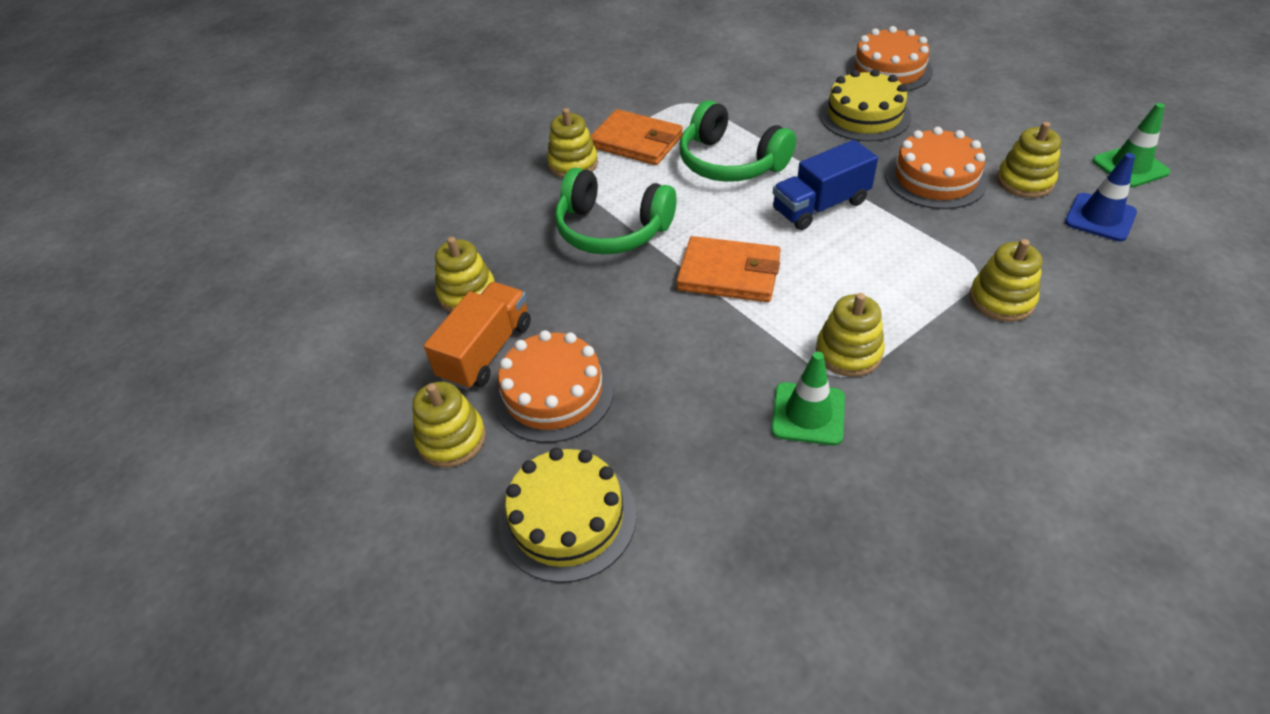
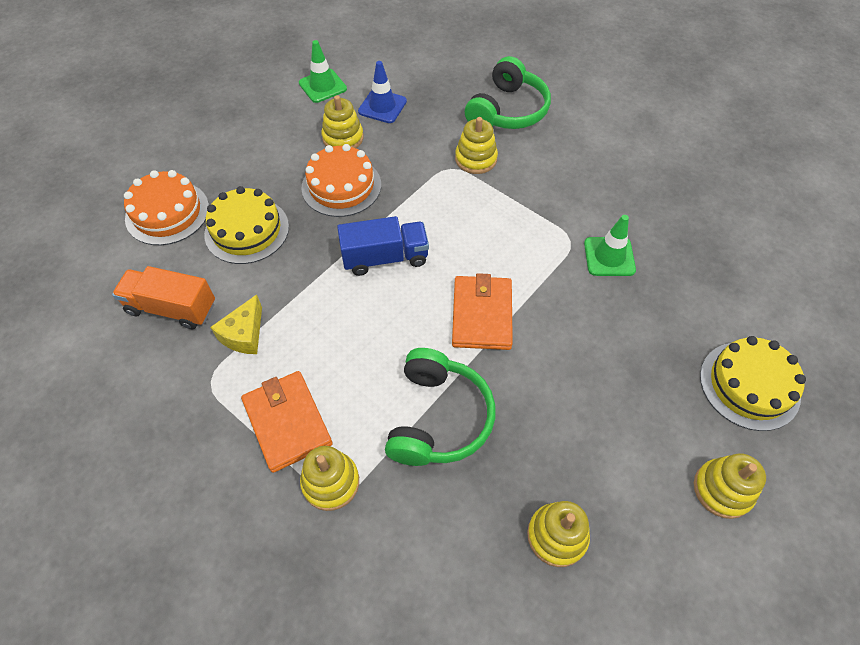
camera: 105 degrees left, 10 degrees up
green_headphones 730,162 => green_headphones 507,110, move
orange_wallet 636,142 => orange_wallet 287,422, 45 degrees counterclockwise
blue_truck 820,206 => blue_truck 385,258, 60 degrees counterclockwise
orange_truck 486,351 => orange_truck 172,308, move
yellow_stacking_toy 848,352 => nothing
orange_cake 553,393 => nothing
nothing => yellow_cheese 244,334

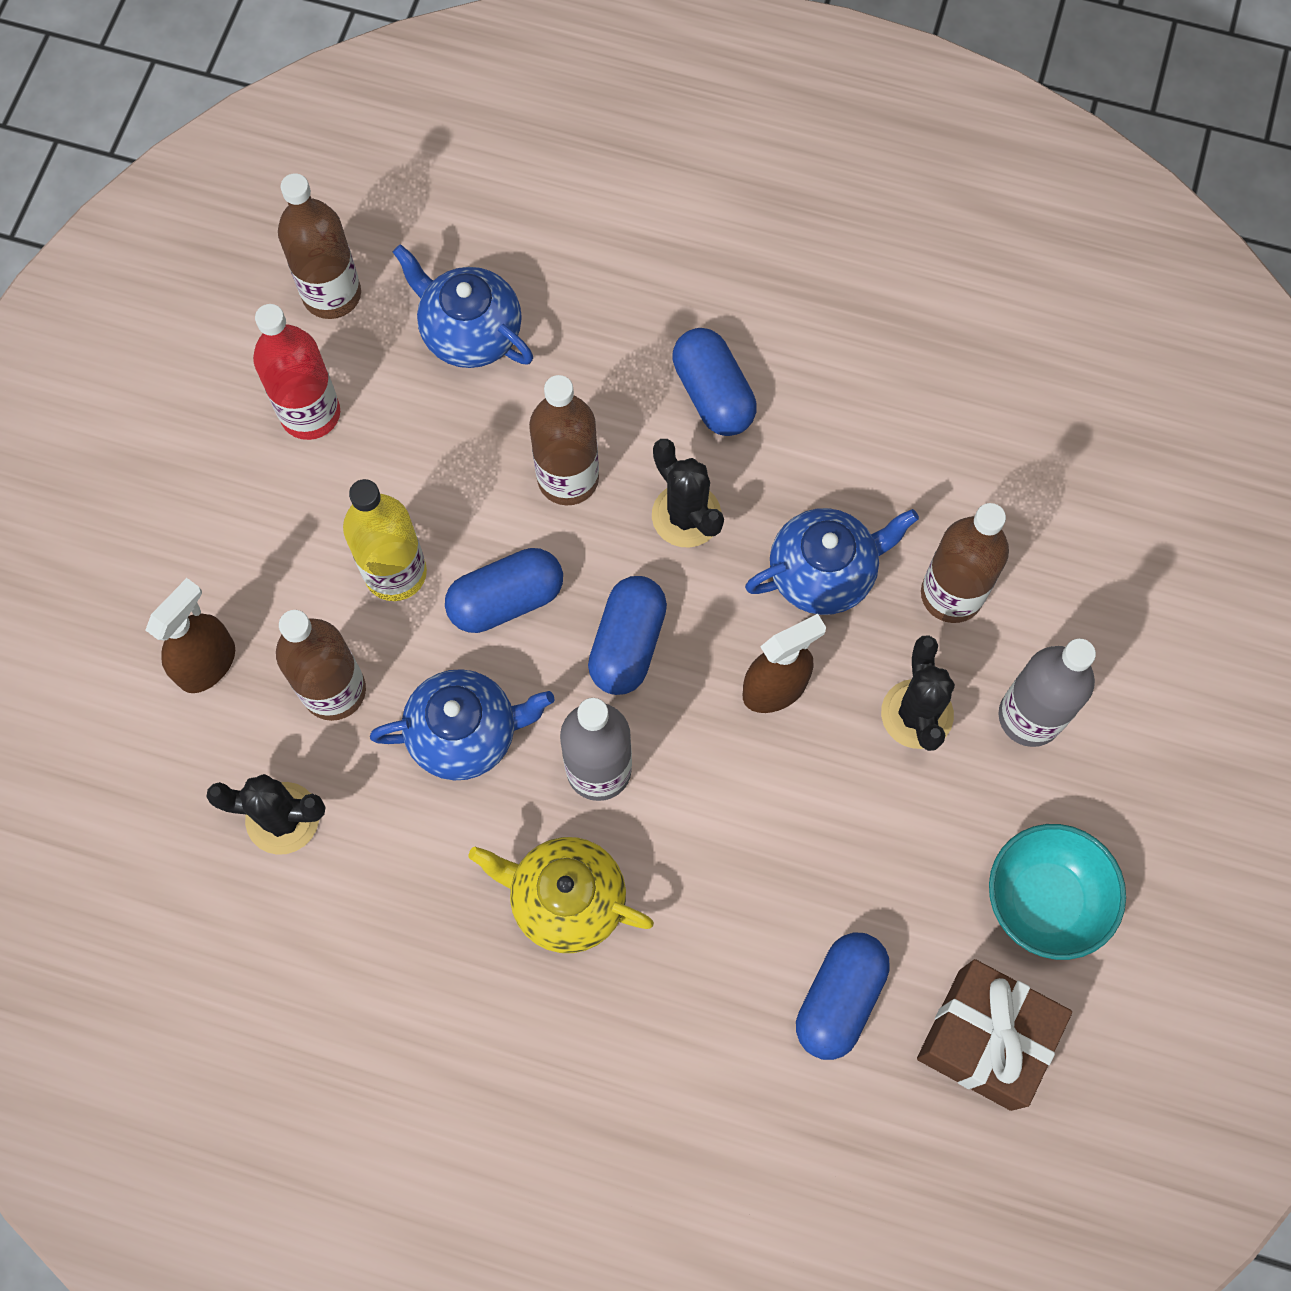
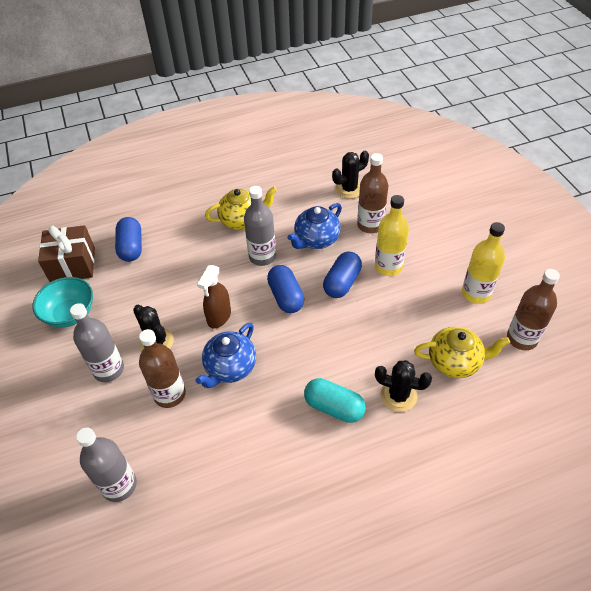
camera: 145 degrees right, 20 degrees down
blue_teapot 470,332 => yellow_teapot 455,362
red_bottle 310,413 => yellow_bottle 476,293
blue_capsule 713,394 => turquoise_capsule 334,407
brown_bottle 568,478 => nothing
black_cactus 686,515 => black_cactus 398,395, move
brown_spray_bottle 207,663 => nothing
nothing => grey_bottle 119,485

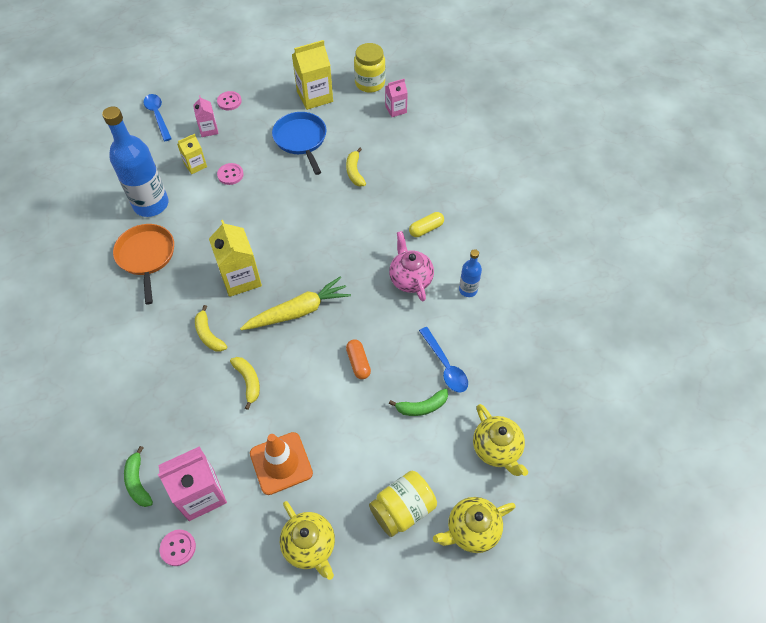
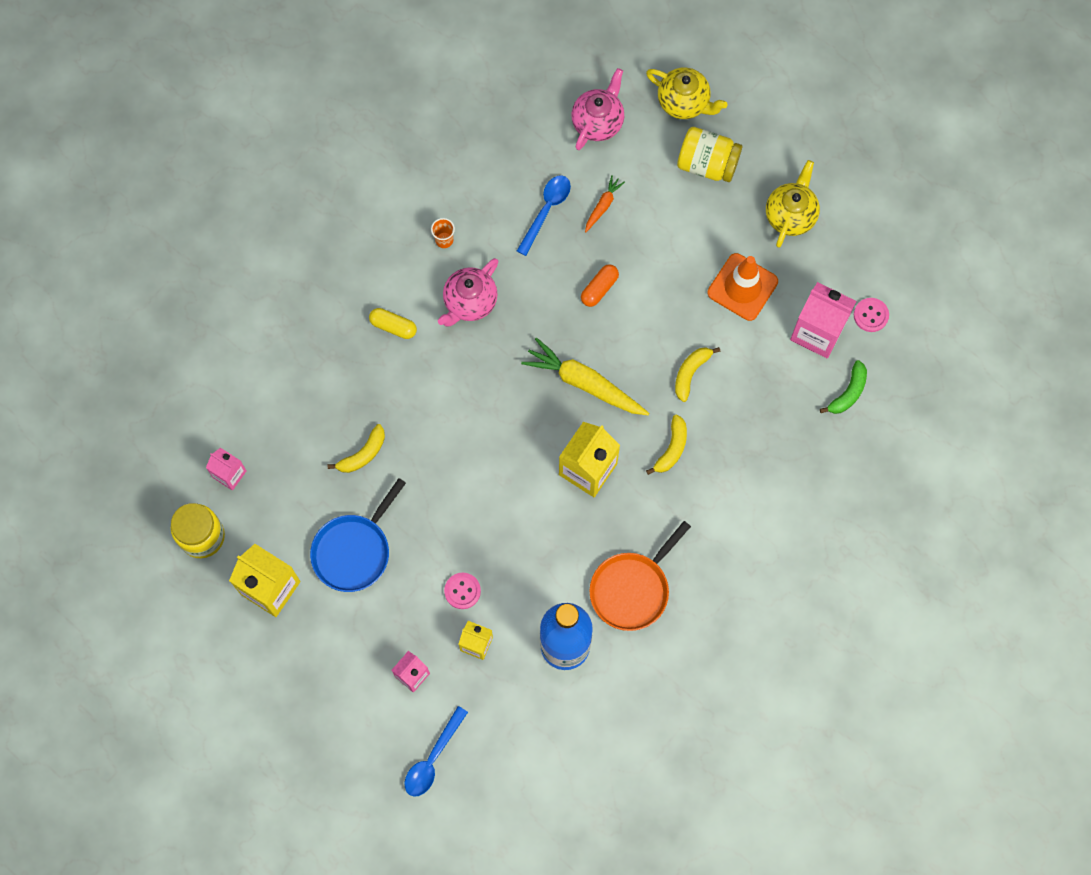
camera: 125 degrees left, 15 degrees up
pink_button 229,101 => nothing
blue_bottle 468,290 => orange_cup 444,240
green_banana 422,407 => orange_carrot 603,206
yellow_teapot 497,449 => pink_teapot 598,122

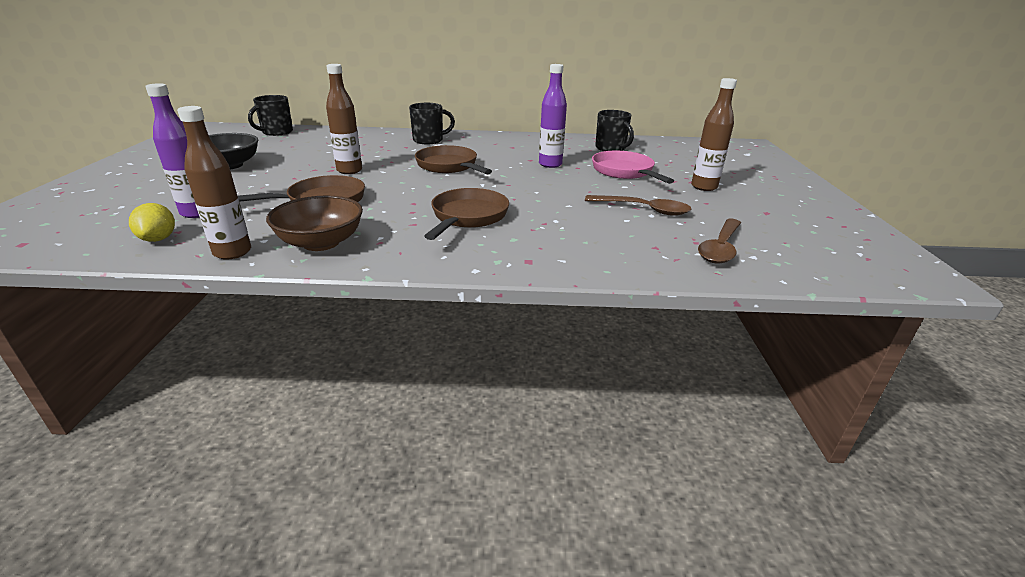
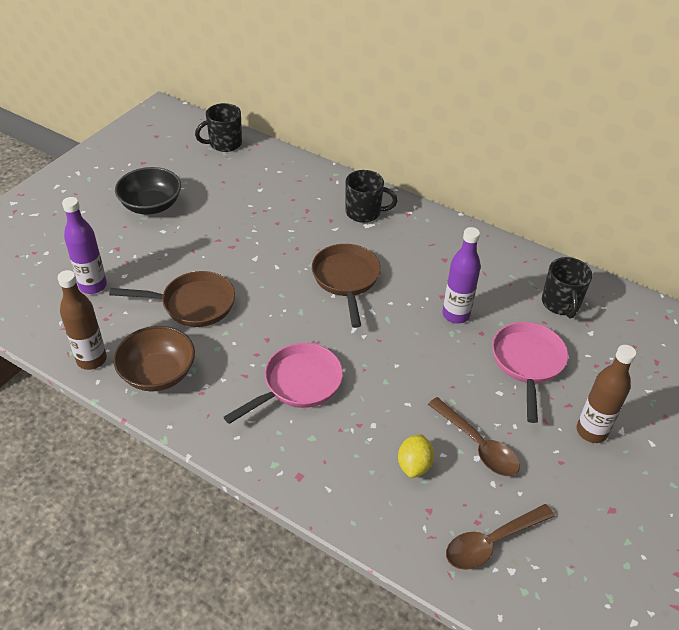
camera: 30 degrees right, 15 degrees up
brown_bottle 349,170 => nothing
brown_pan 468,217 => pink_pan 298,384
yellow_lemon 158,239 => yellow_lemon 414,465, move

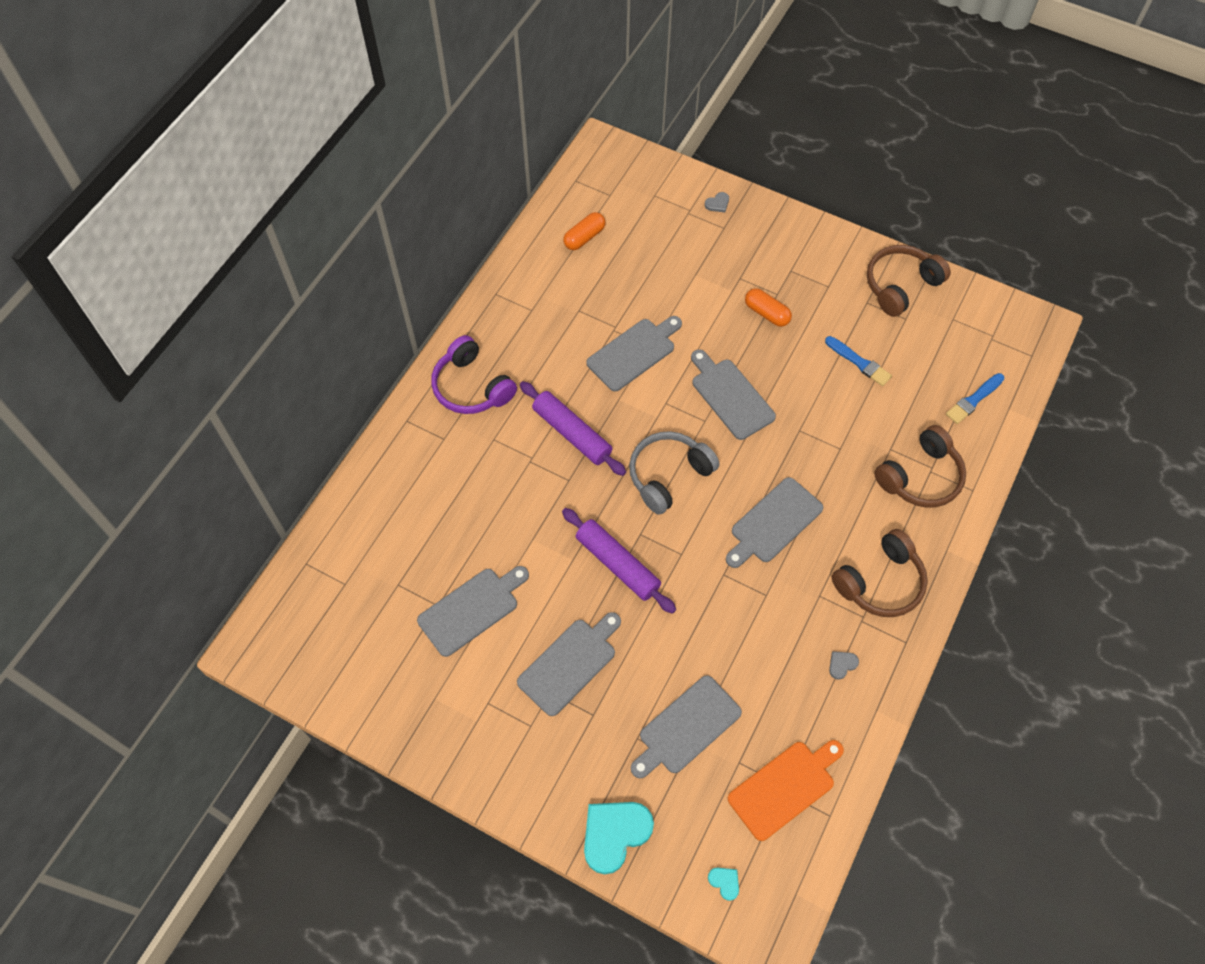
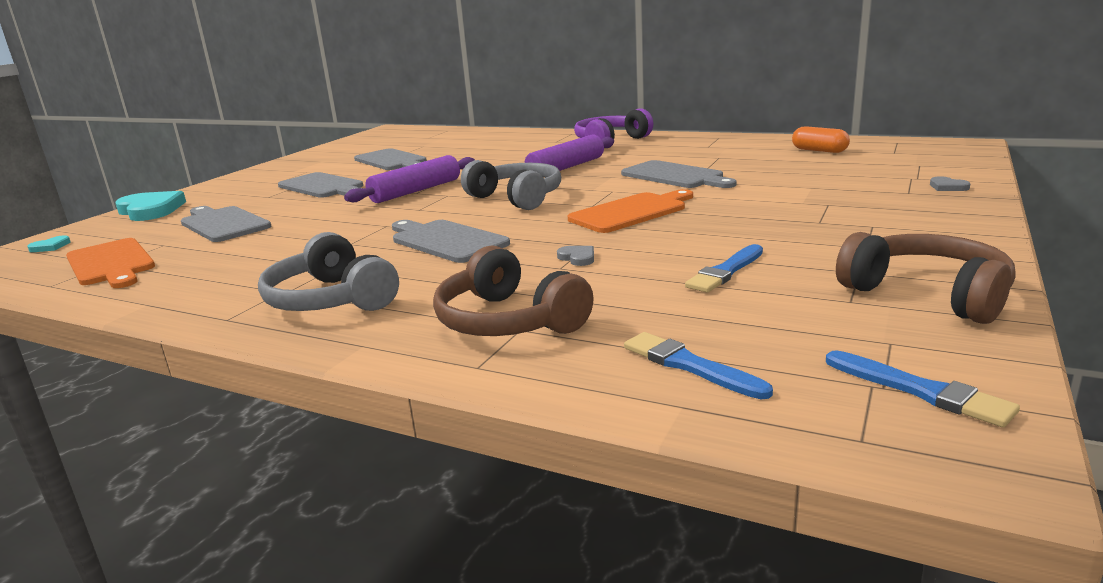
camera: 90 degrees right, 40 degrees down
orange_capsule 766,313 => nothing
grey_cutting_board 730,396 => orange_cutting_board 631,212
brown_headphones 880,582 => grey_headphones 331,299
grey_heart 842,664 => grey_heart 577,258, move
nothing => blue_brush 920,391

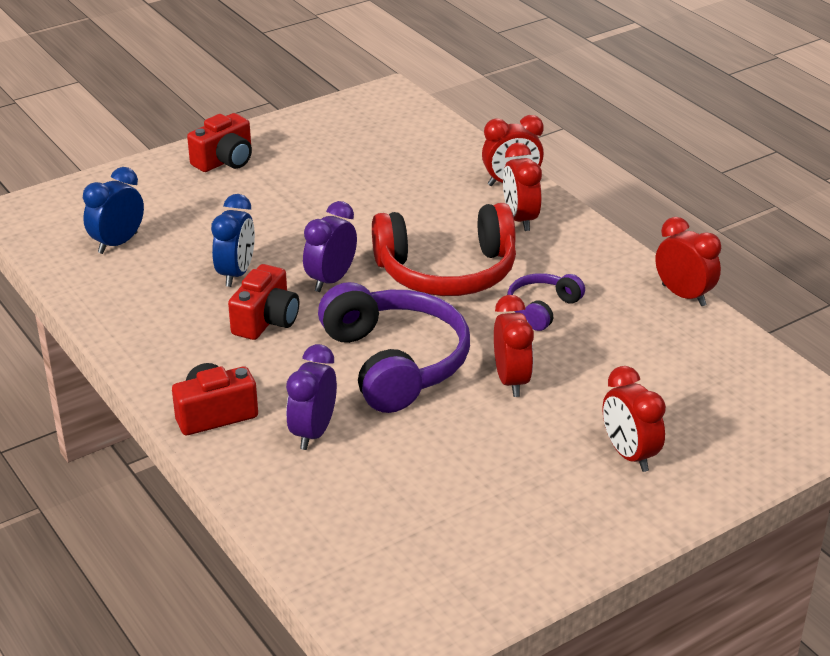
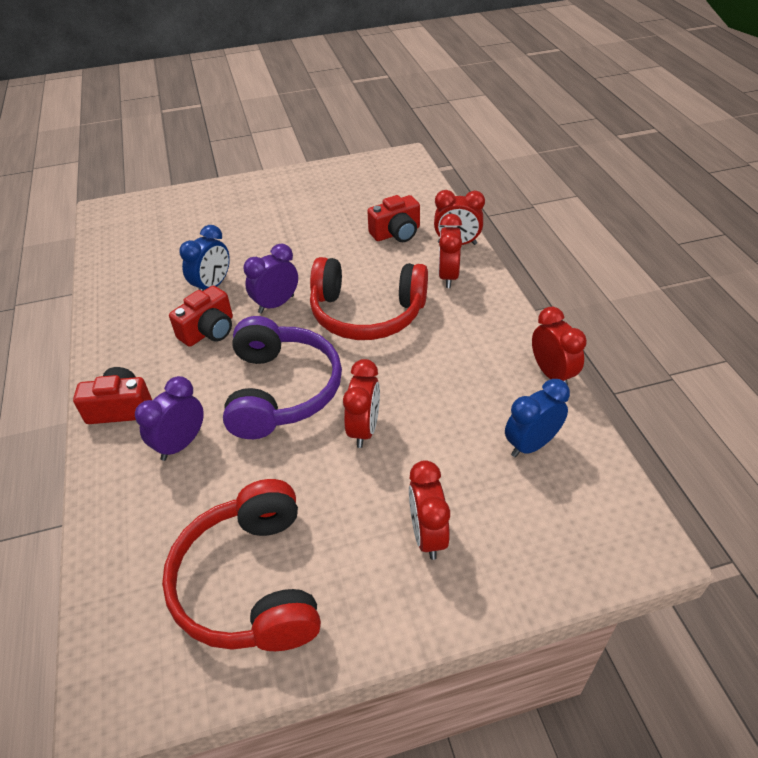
camera: 20 degrees right, 10 degrees up
red_camera 225,161 => red_camera 396,233, move
blue_clock 117,243 => blue_clock 531,444, move
purple_headphones 542,308 => nothing
nothing => red_headphones 250,583

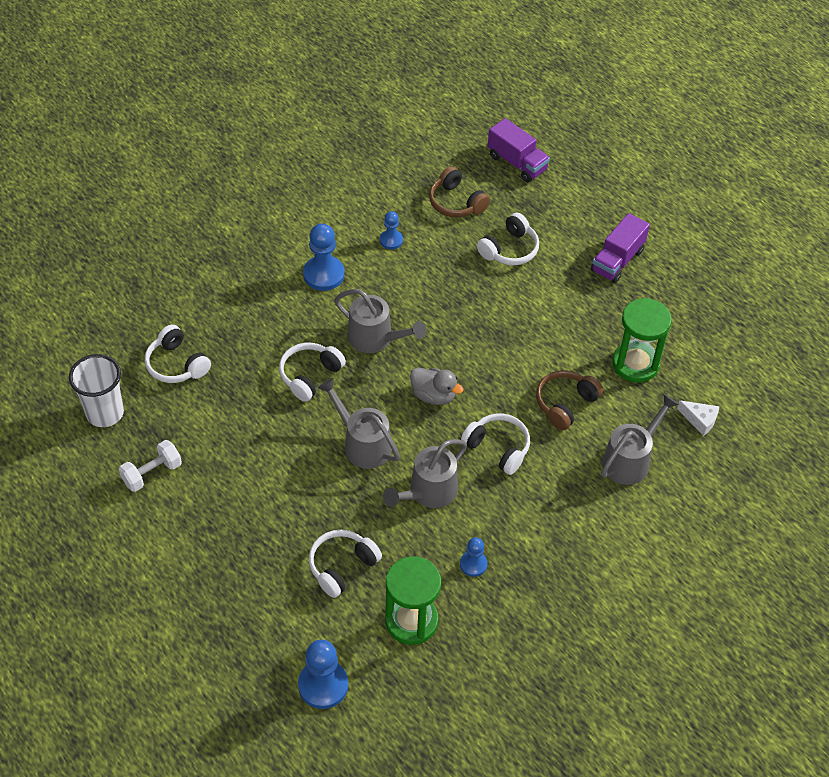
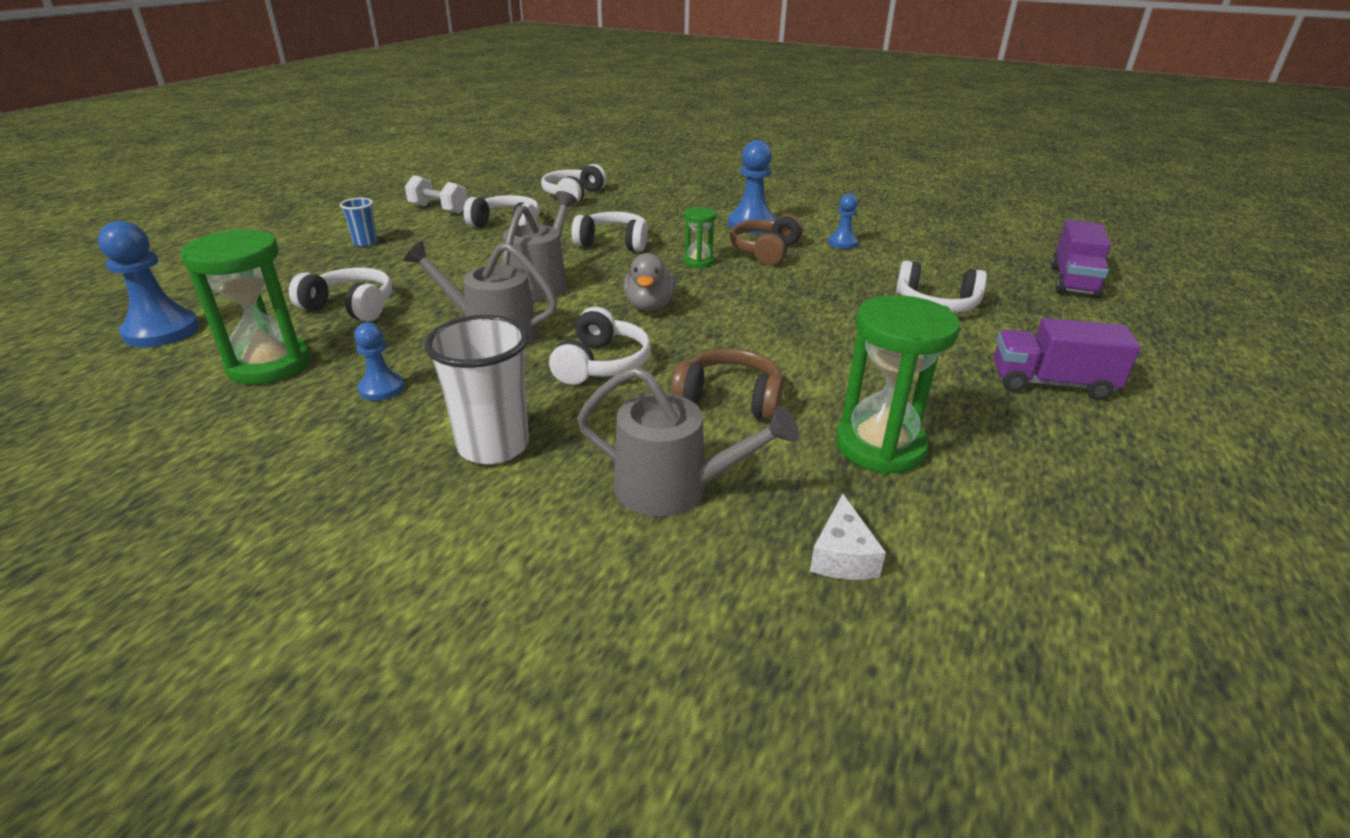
camera: 65 degrees right, 20 degrees down
brown_headphones 456,202 => brown_headphones 765,251, move
grey_watering_can 376,338 => green_hourglass 698,262
white_cup 105,413 => white_cup 493,446, move
nothing => white_headphones 507,225
nothing => blue_cup 365,242

